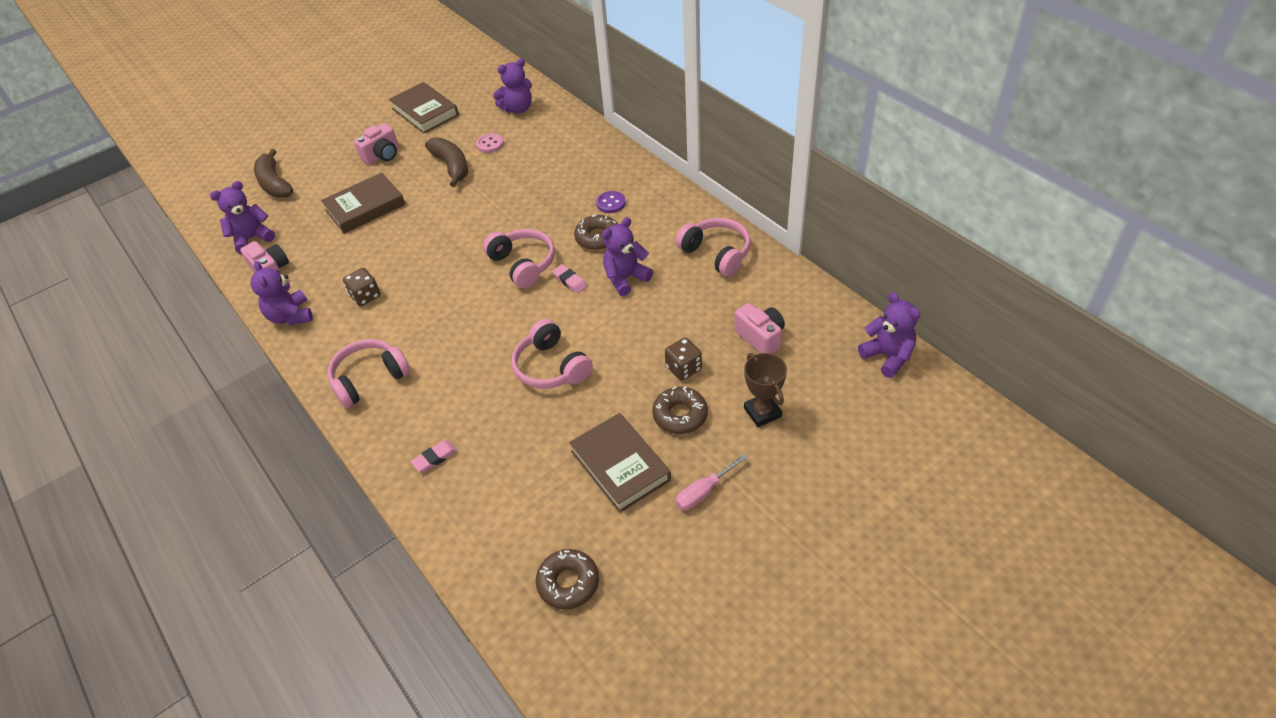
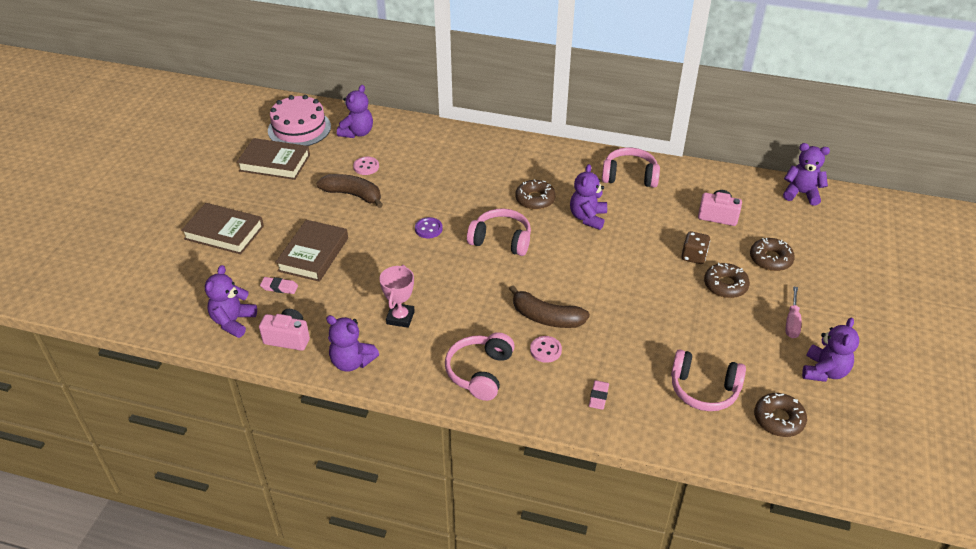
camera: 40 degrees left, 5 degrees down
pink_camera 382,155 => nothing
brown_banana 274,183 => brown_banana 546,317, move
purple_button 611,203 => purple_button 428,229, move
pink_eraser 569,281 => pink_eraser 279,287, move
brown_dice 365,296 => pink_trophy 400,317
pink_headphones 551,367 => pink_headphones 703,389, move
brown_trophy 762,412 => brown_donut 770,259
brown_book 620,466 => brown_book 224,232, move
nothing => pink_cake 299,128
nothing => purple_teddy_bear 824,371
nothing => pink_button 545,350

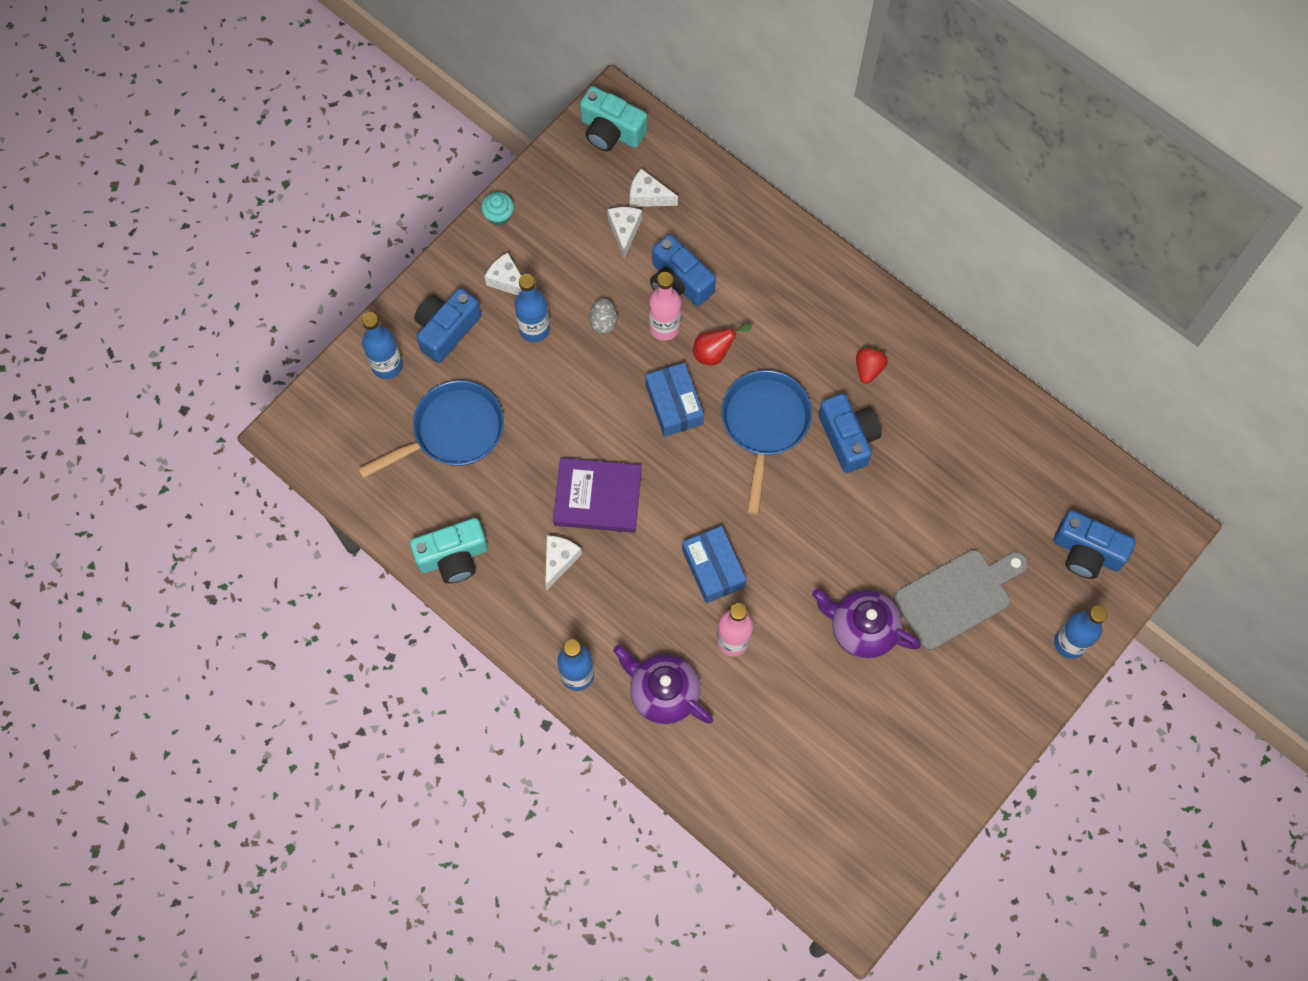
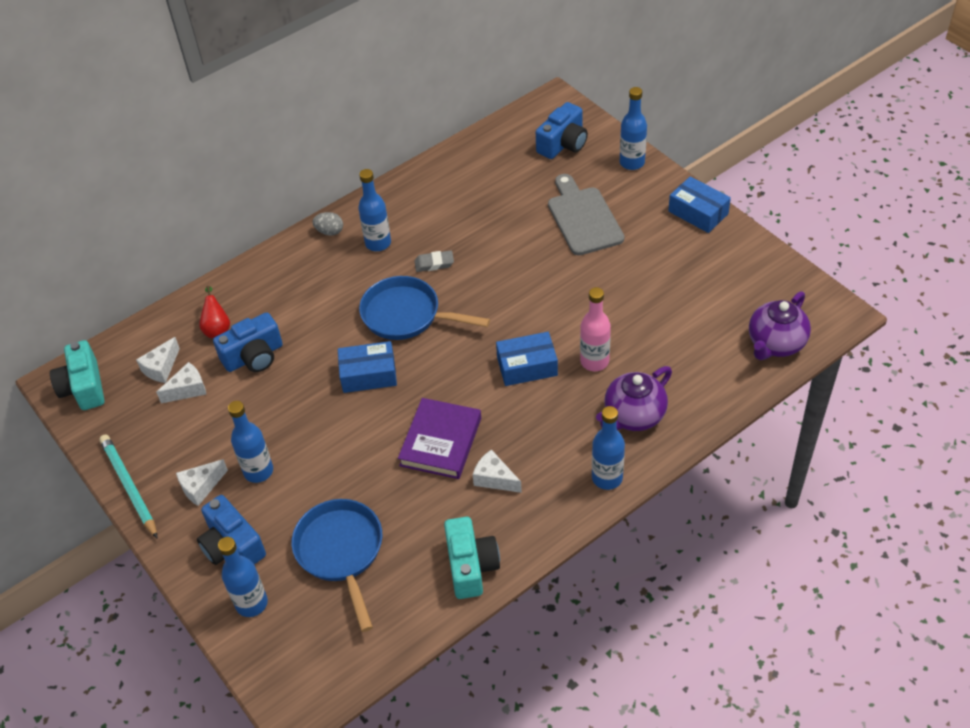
camera: 75 degrees left, 20 degrees down
turquoise_camera 611,131 => turquoise_camera 83,387, 120 degrees clockwise
turquoise_cupcake 499,215 => turquoise_pencil 129,486
white_cheese 624,231 => white_cheese 188,389, 135 degrees clockwise
pink_bottle 664,327 => nothing
grey_egg 603,322 => grey_egg 330,231, move
red_pear 715,352 => red_pear 217,328, move
red_strawberry 868,369 => blue_bottle 378,243
blue_camera 848,438 => grey_eraser 434,263
purple_teapot 862,629 => purple_teapot 775,344, move
nothing => blue_box 698,212

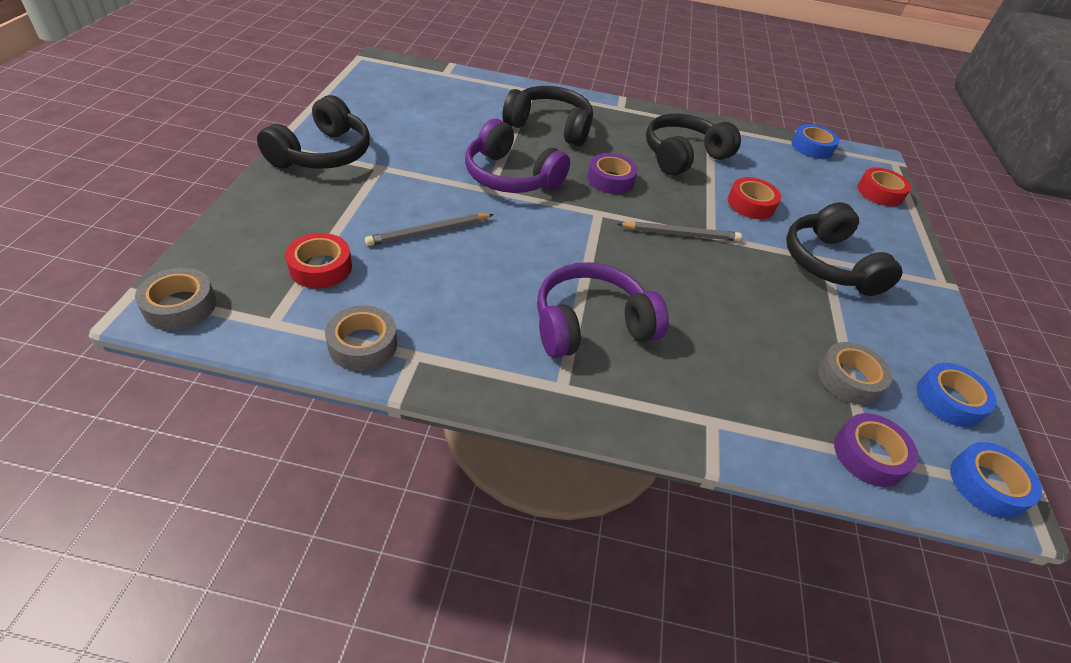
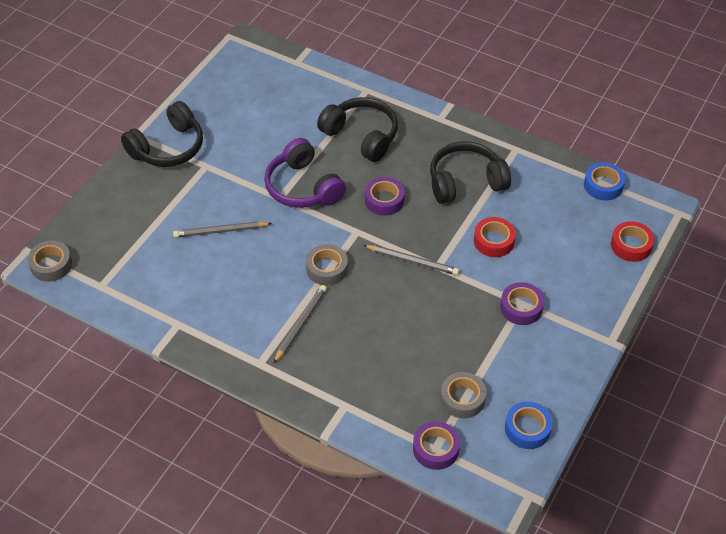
camera: 25 degrees right, 5 degrees up
black_headphones 829,264 => purple_tape 521,307
red_tape 320,267 => nothing
purple_headphones 591,325 => grey_pencil 300,324
grey_tape 363,344 => grey_tape 327,269, move
blue_tape 986,485 => nothing

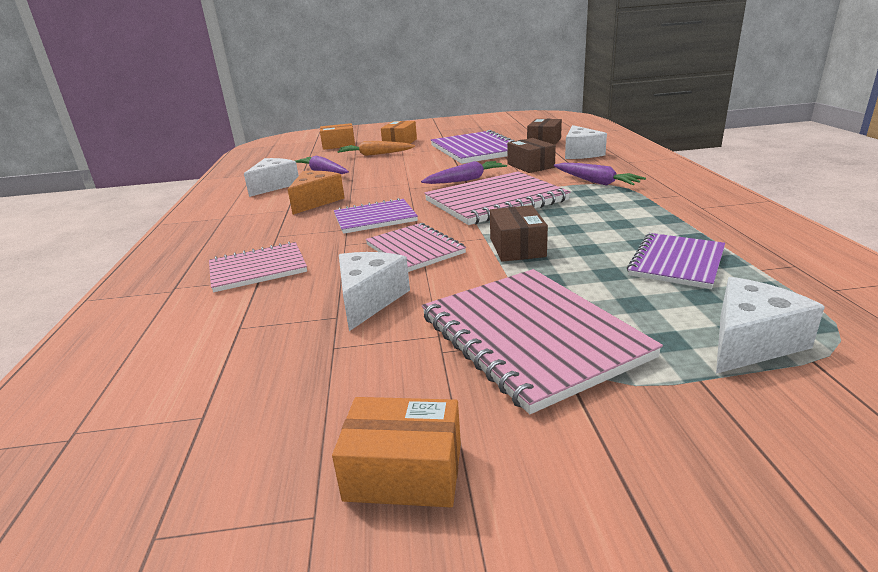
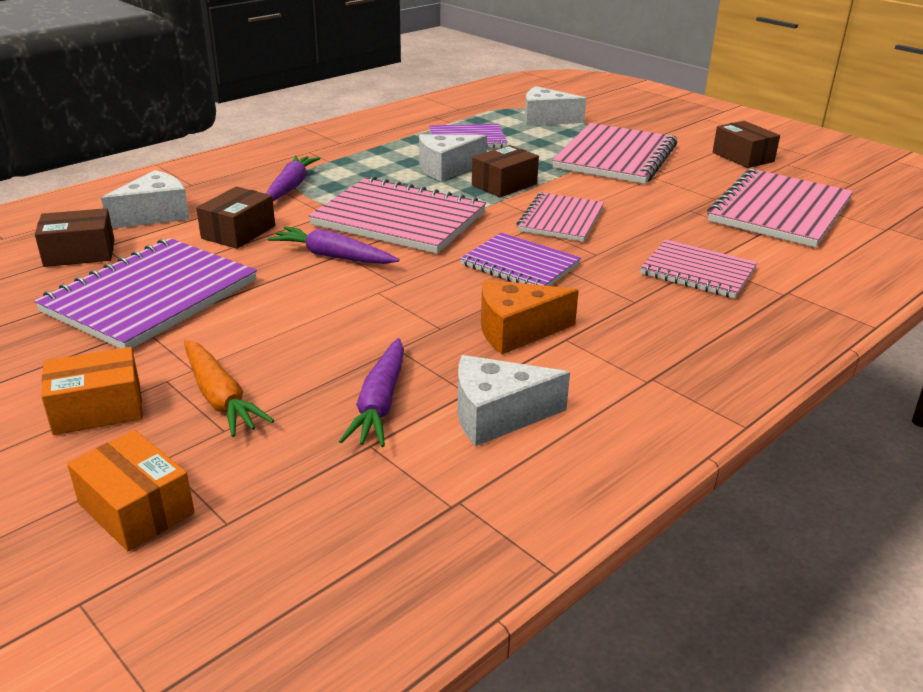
camera: 130 degrees left, 5 degrees up
white_cheese 369,300 => white_cheese 447,169, move
orange_box 404,472 => brown_box 743,157
nothing => pink_notebook 779,211

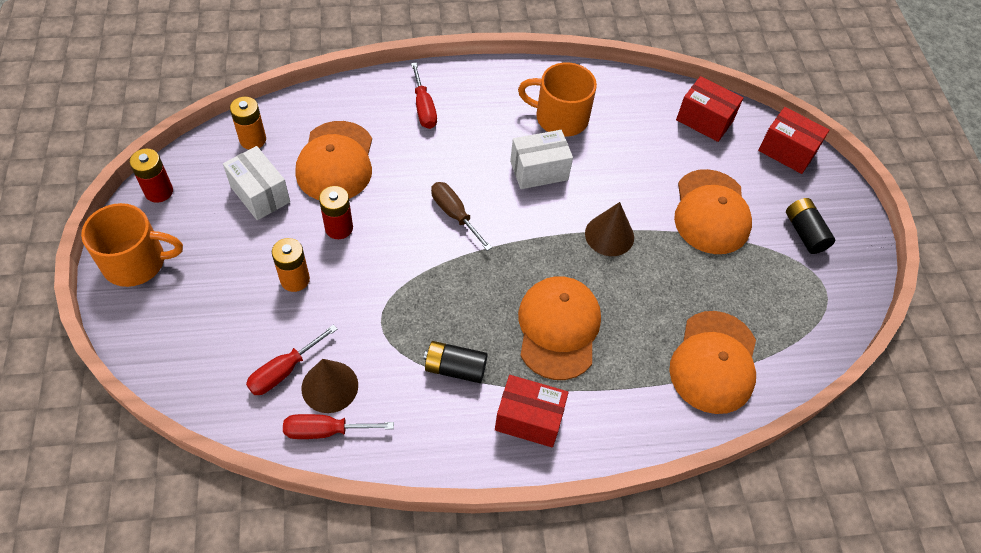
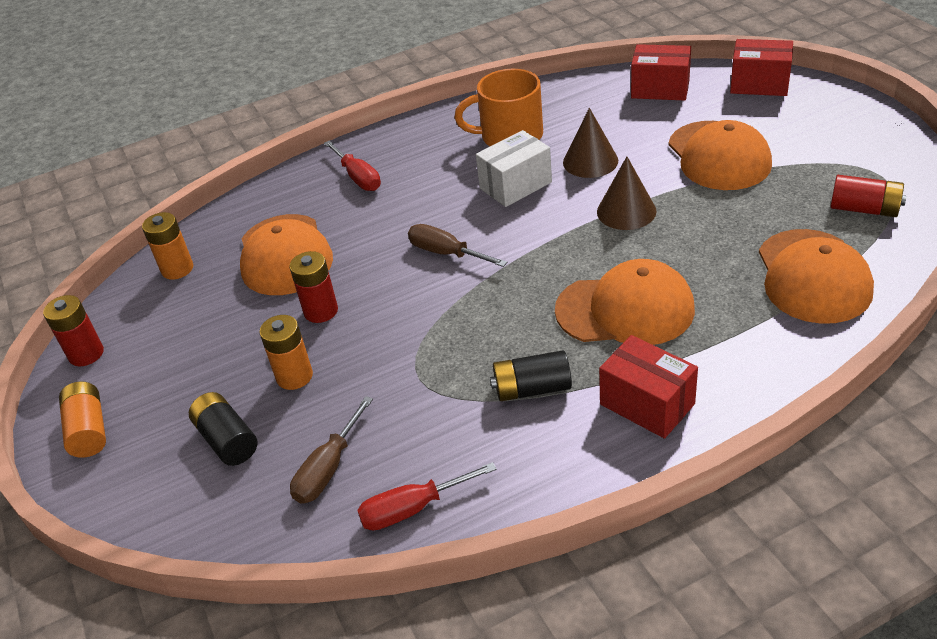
camera: 10 degrees left, 15 degrees down
white_box 260,194 => nothing
black_battery 804,233 => black_battery 227,440, move
orange_mug 136,262 => orange_battery 89,430
orange_cap 558,328 => orange_cap 625,309, 105 degrees clockwise
red_screwdriver 284,371 => brown_screwdriver 328,468
brown_cone 330,386 => brown_cone 590,161, move
red_box 529,419 => red_box 647,404, 45 degrees clockwise
nothing => red_battery 864,209

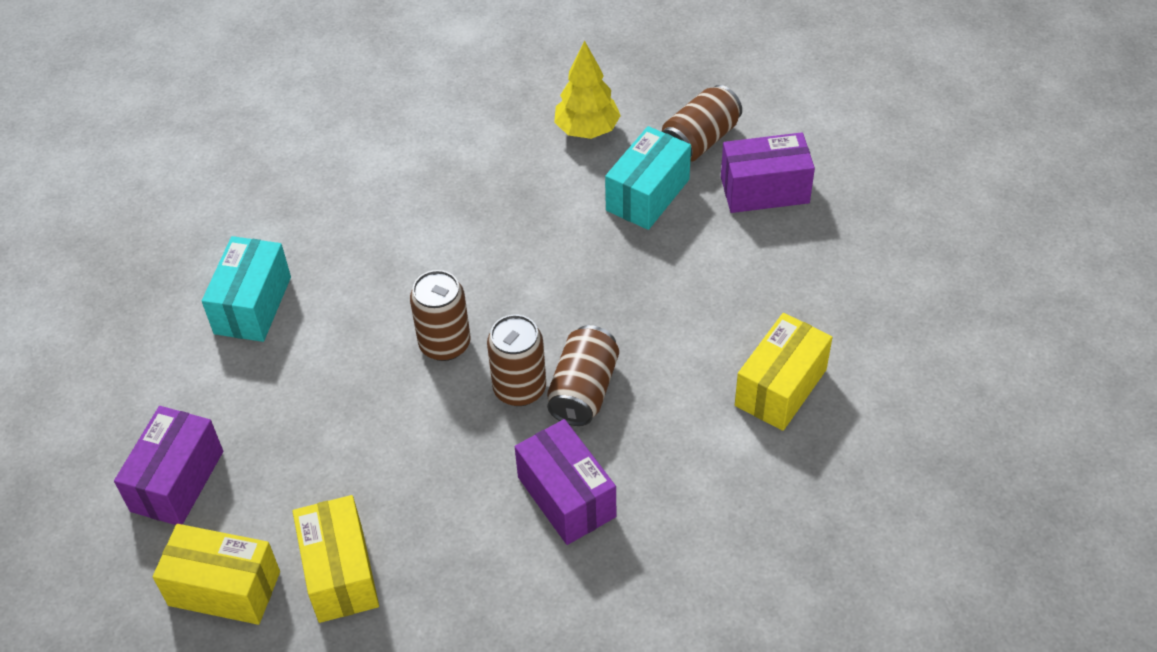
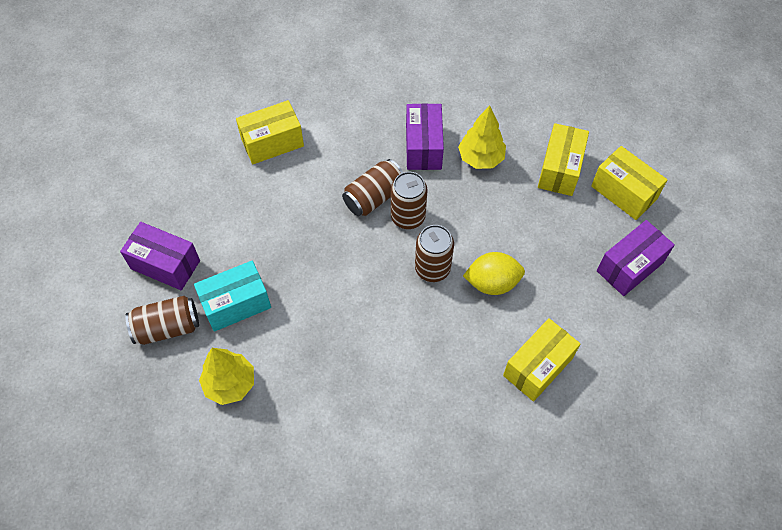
camera: 150 degrees left, 10 degrees up
turquoise_box 253,305 => yellow_box 538,367
nothing => yellow_tree 480,158
nothing => yellow_lemon 492,283

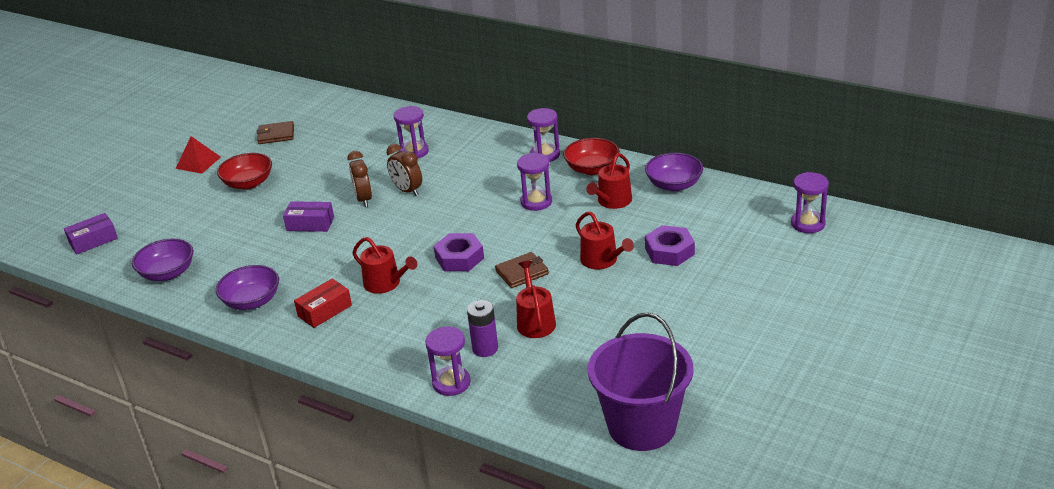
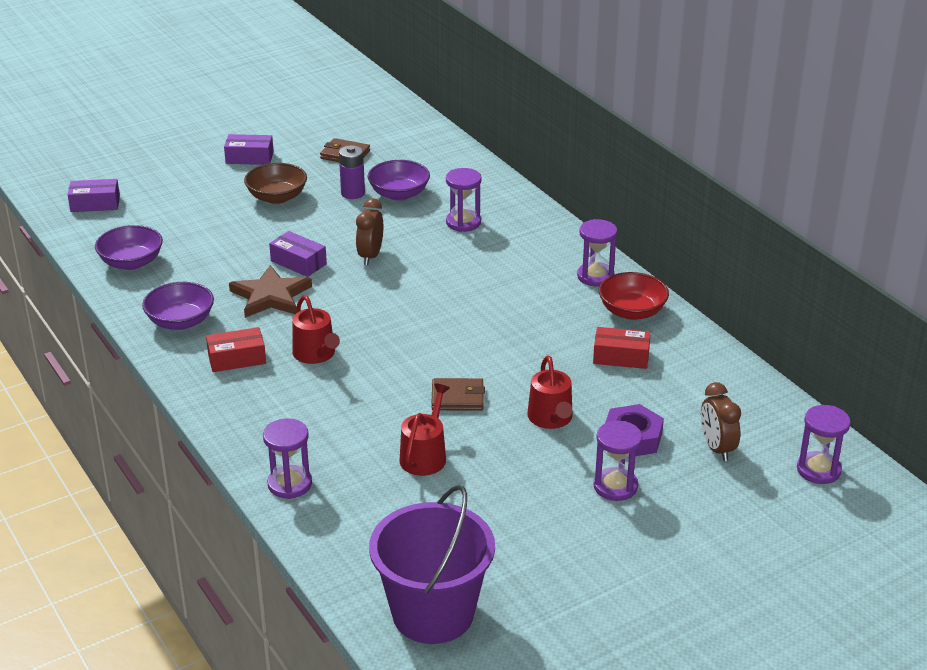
camera: 25 degrees right, 0 degrees up
red_pyramid 198,162 => purple_box 249,158
brown_clock 407,191 => brown_clock 717,448, move
red_bowl 248,183 => brown_bowl 277,197
purple_hourglass 536,202 => purple_hourglass 615,486, move
red_watering_can 612,201 => red_box 621,357
purple_bowl 674,185 => purple_bowl 399,194, move
purple_nut 459,258 => nothing
purple_battery 485,349 => purple_battery 353,193, move
nothing => brown_star 271,296

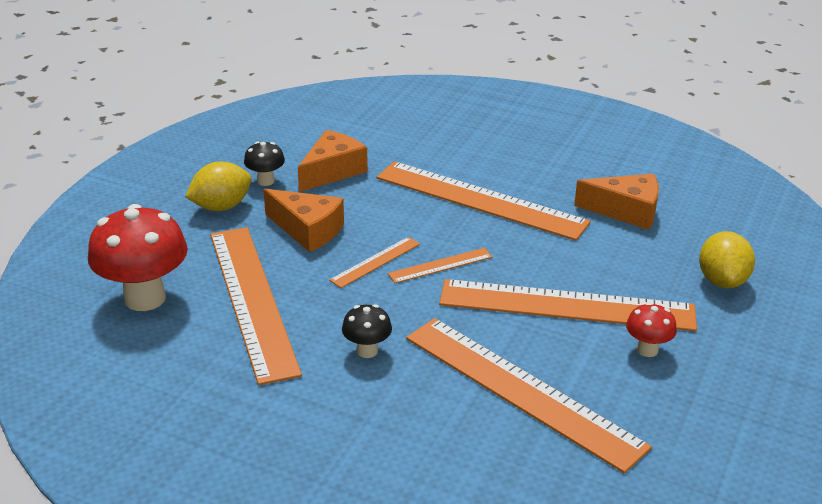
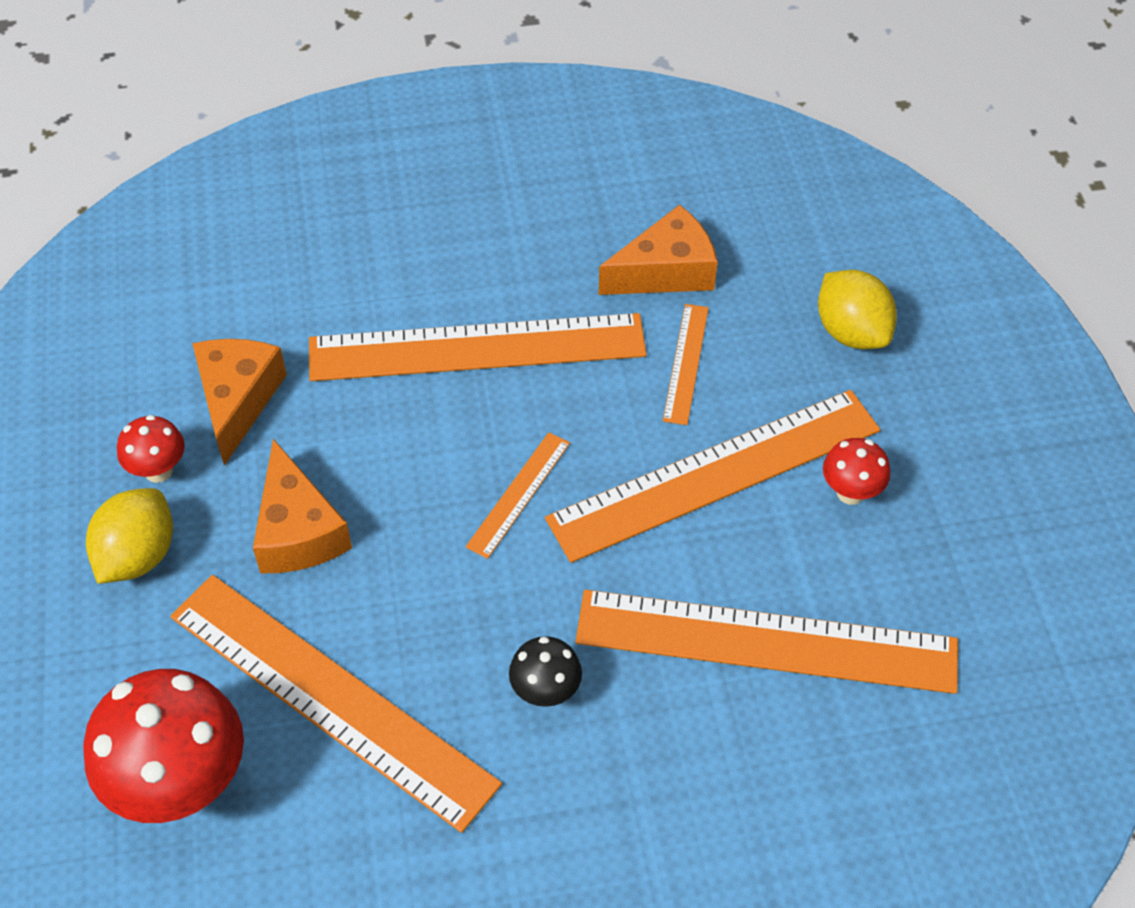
camera: 35 degrees left, 20 degrees up
black_mushroom 265,181 => red_mushroom 158,470
orange_cheese 307,230 => orange_cheese 297,531, 75 degrees clockwise
orange_ruler 375,262 => orange_ruler 686,363, move

